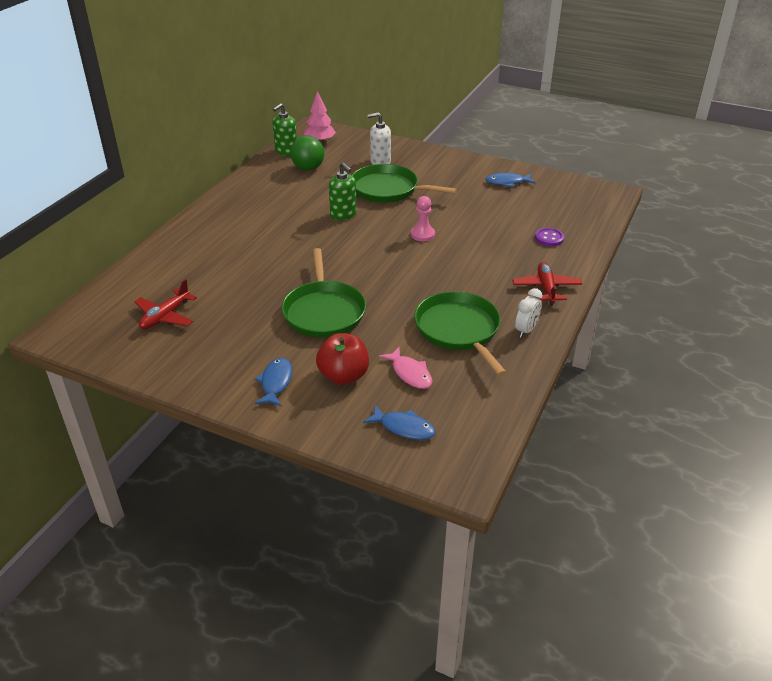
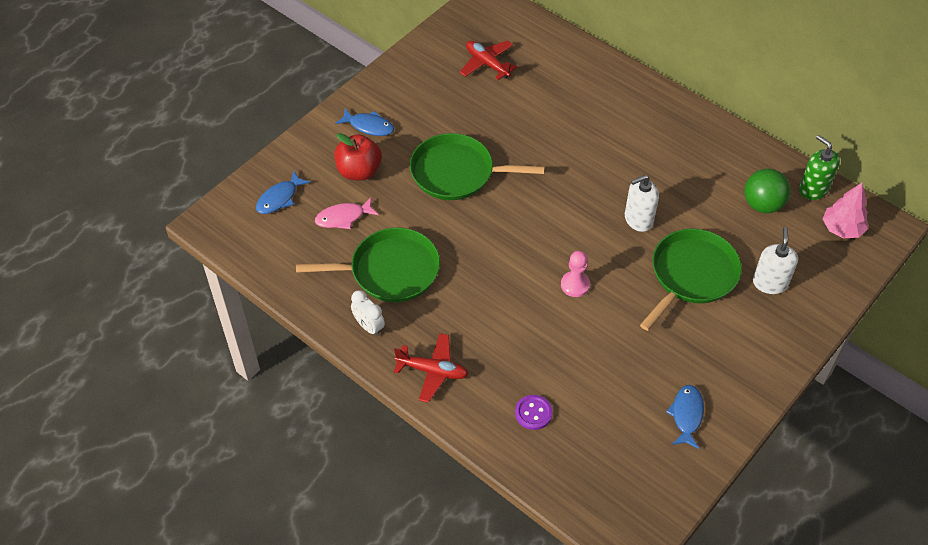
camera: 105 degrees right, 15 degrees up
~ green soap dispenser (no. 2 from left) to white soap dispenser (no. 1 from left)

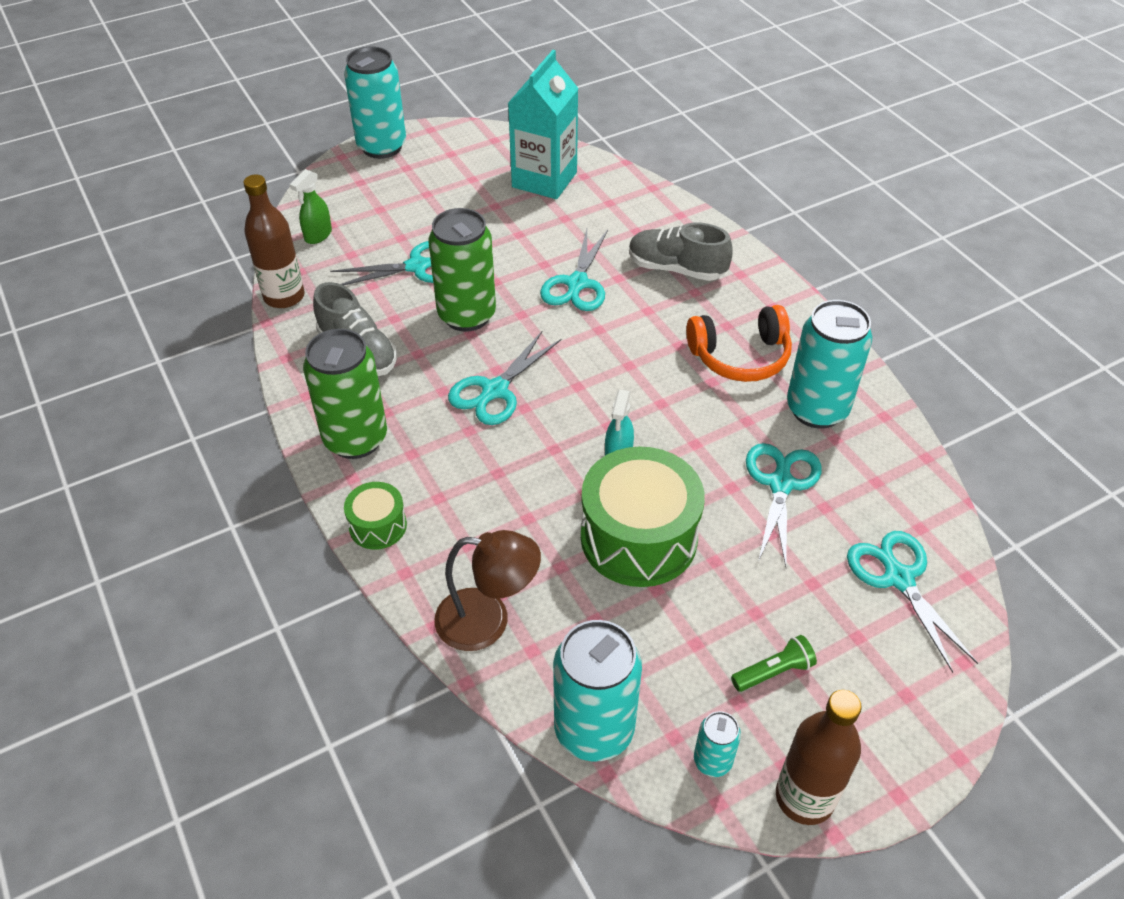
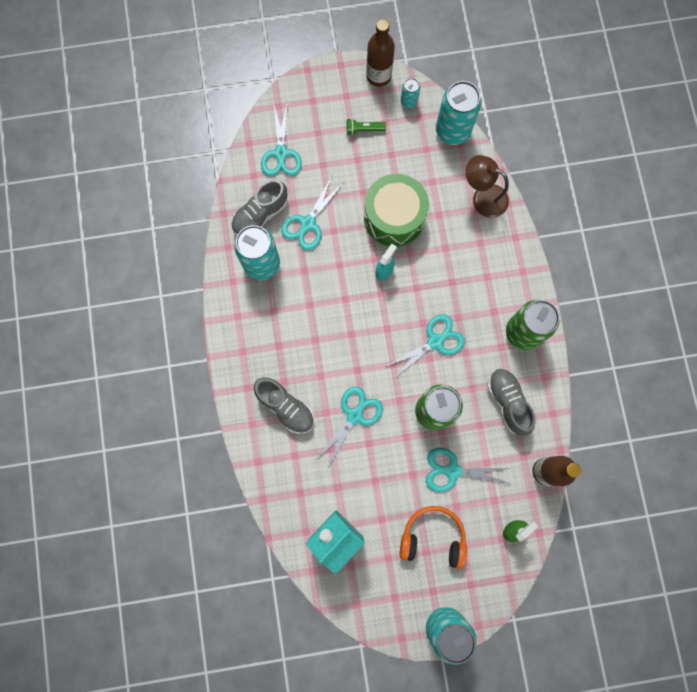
camera: 160 degrees left, 30 degrees up
- green drum (no. 1 from left)
+ grey shoe (no. 1 from left)
~ orange headphones

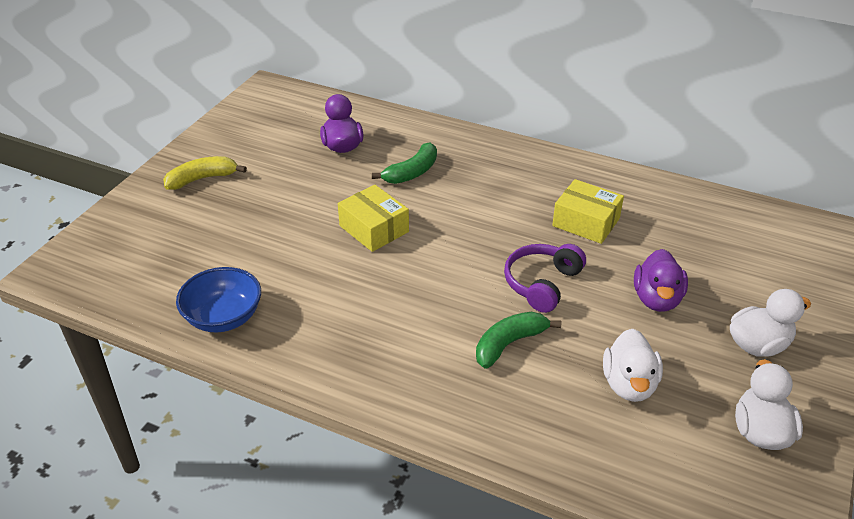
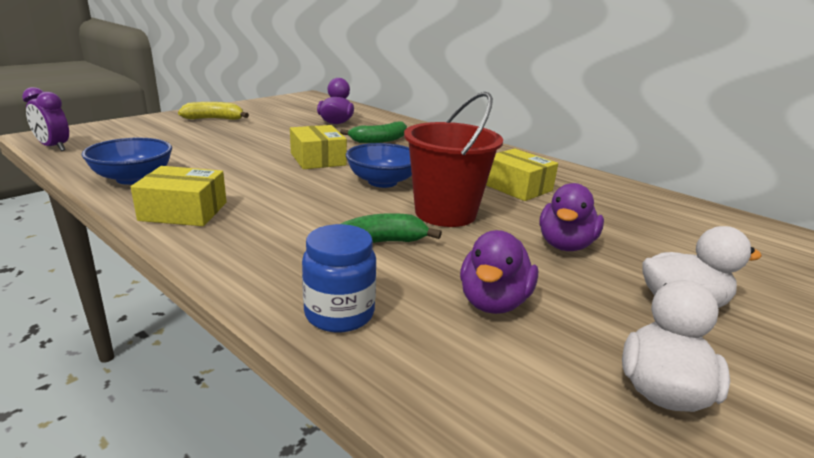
camera: 15 degrees right, 15 degrees down
+ purple clock
+ yellow box (no. 1 from left)
+ blue jar
+ blue bowl (no. 2 from left)
~ purple headphones to red bucket
~ white duck (no. 1 from left) to purple duck (no. 2 from left)

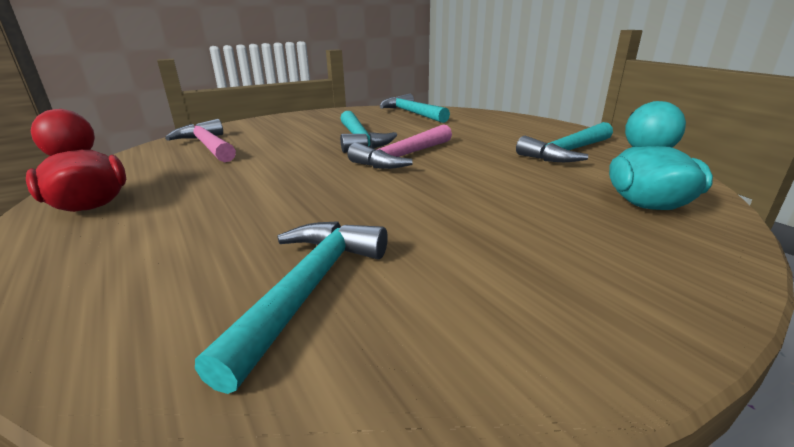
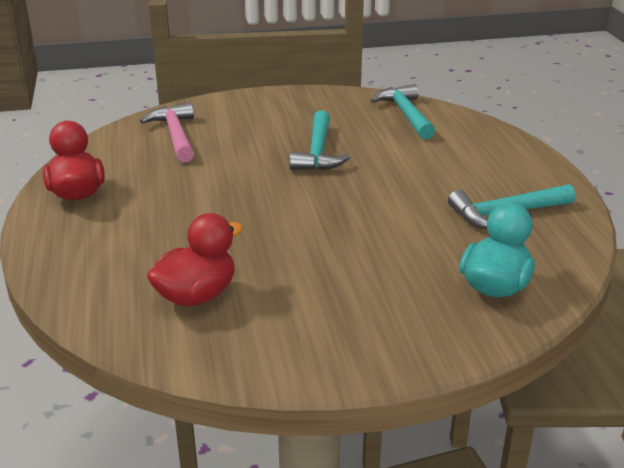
camera: 20 degrees right, 5 degrees up
- pink hammer (no. 2 from left)
~ turquoise hammer (no. 1 from left) to red duck (no. 2 from left)

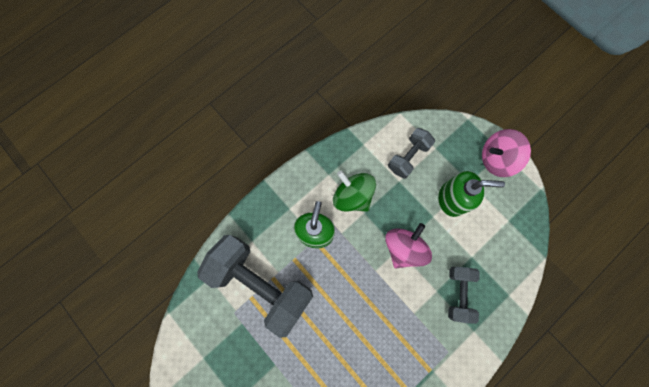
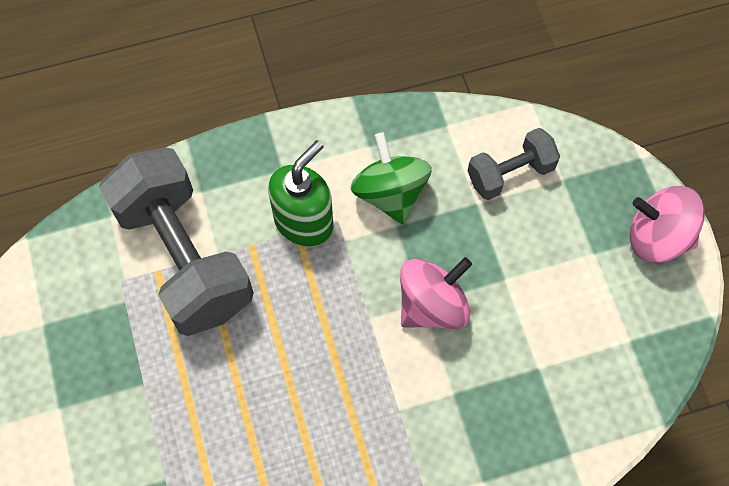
camera: 25 degrees right, 10 degrees down
- green soap dispenser (no. 2 from left)
- grey dumbbell (no. 3 from left)

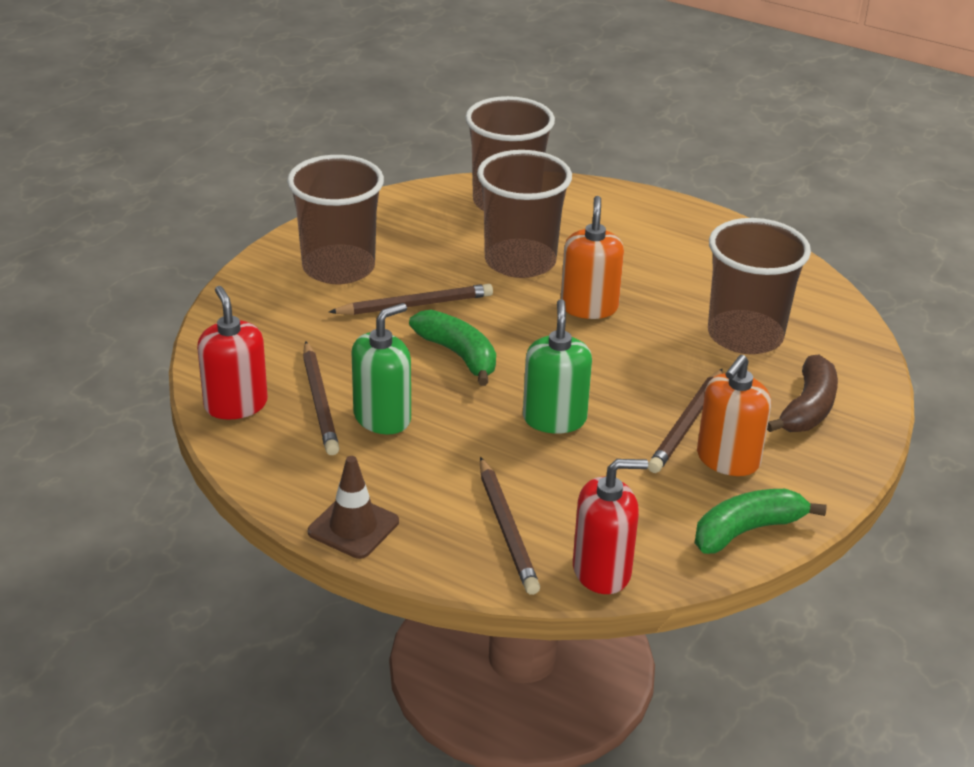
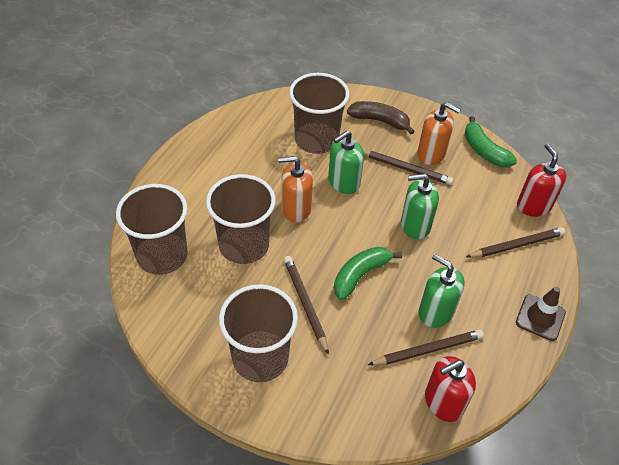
camera: 95 degrees left, 15 degrees up
+ green soap dispenser (no. 1 from left)

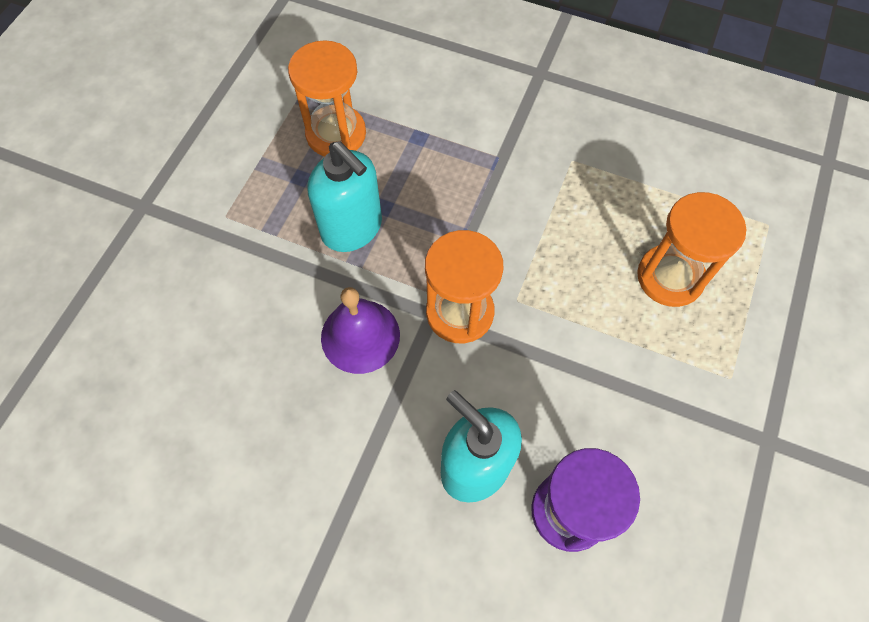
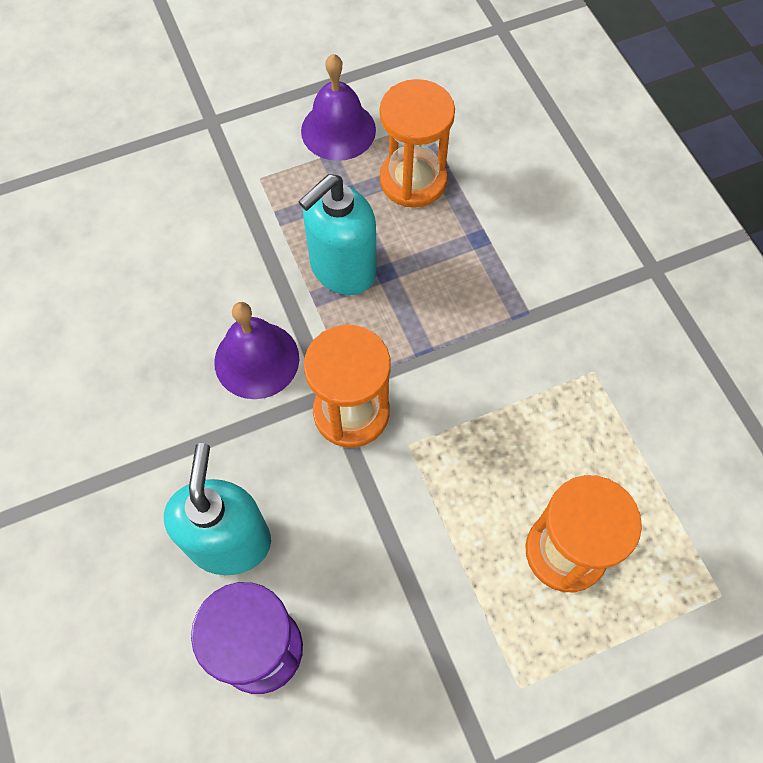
camera: 45 degrees right, 0 degrees up
+ purple bell (no. 2 from left)
~ turquoise soap dispenser (no. 1 from left in the first image) 45 degrees clockwise

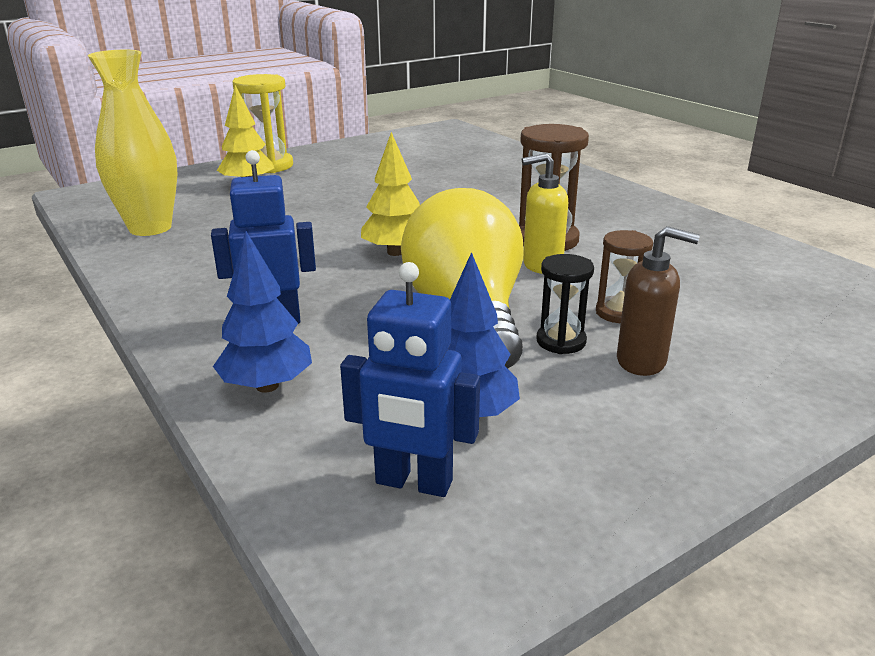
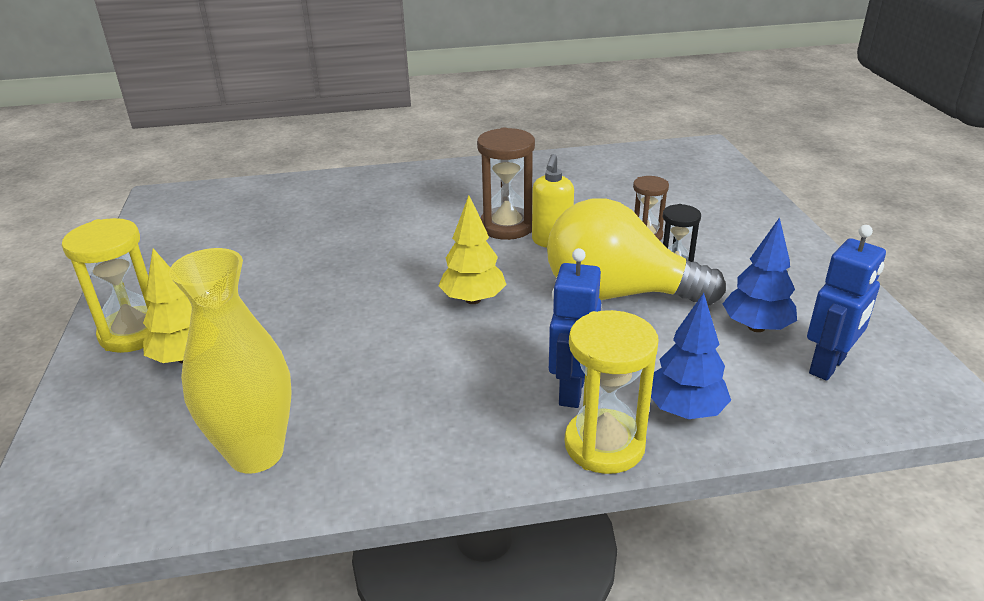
camera: 65 degrees left, 5 degrees up
- brown soap dispenser
+ yellow hourglass (no. 2 from left)

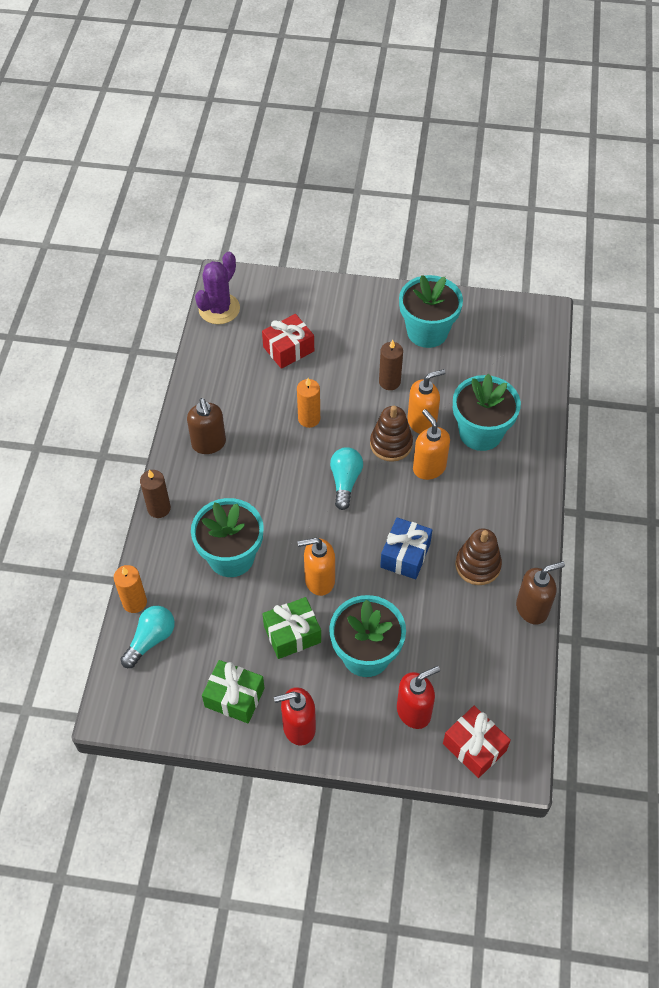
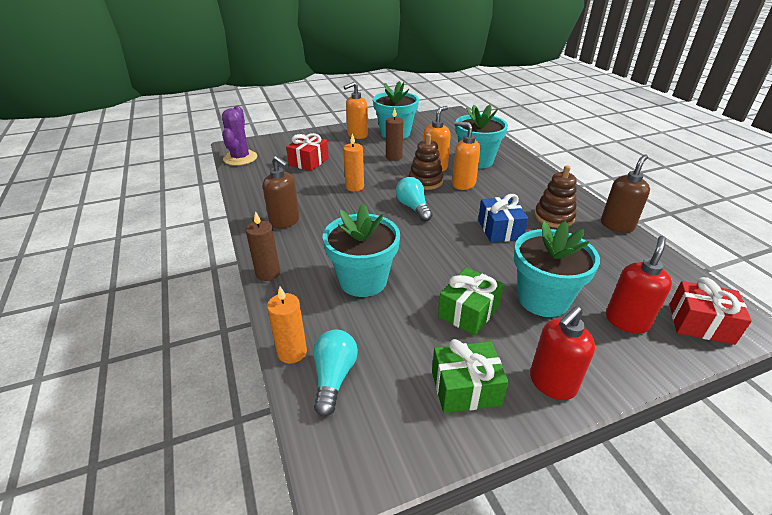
camera: 30 degrees left, 20 degrees down
~ orange soap dispenser (no. 1 from left)

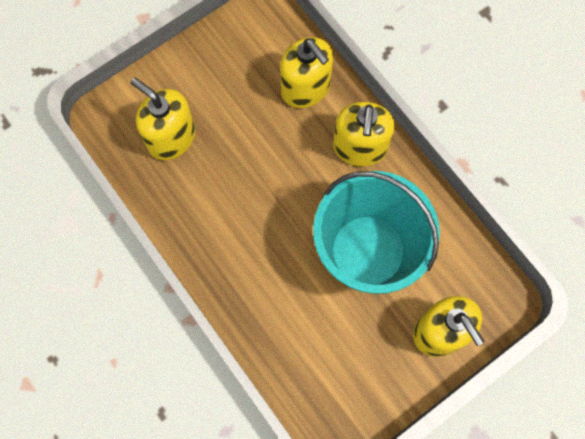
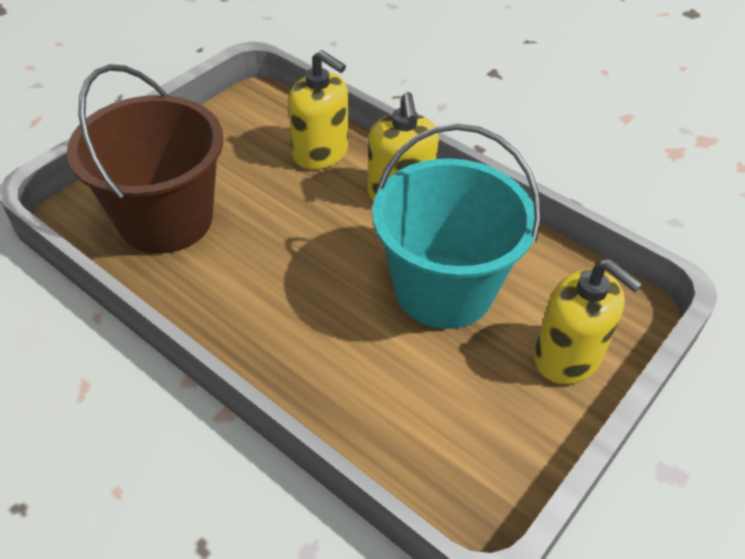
camera: 15 degrees left, 25 degrees down
~ yellow soap dispenser (no. 1 from left) to brown bucket

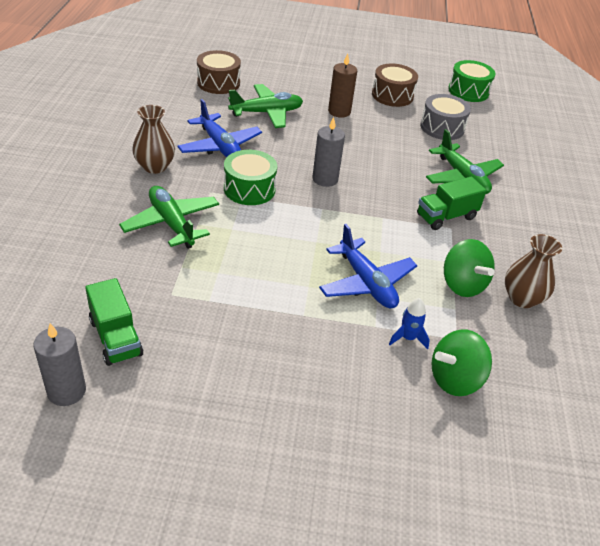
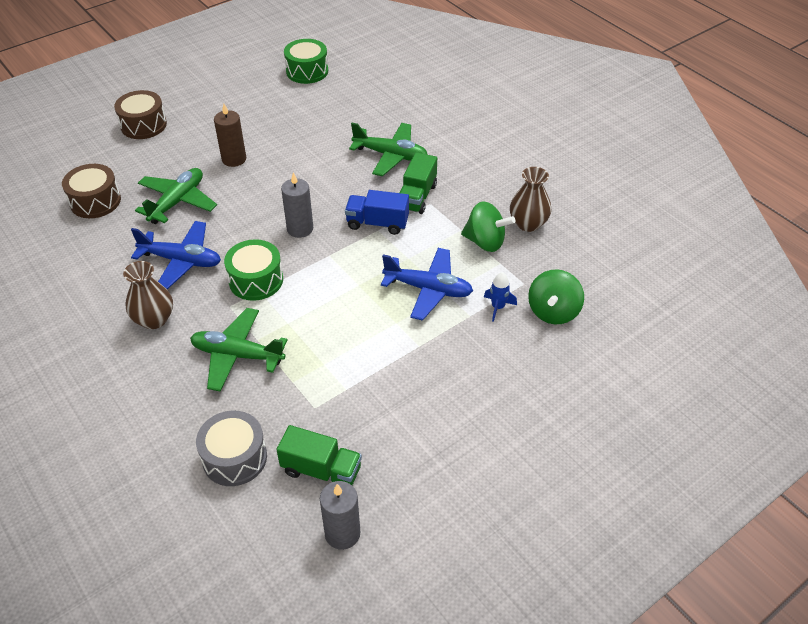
camera: 40 degrees left, 5 degrees up
+ blue truck
~ brown drum (no. 2 from left)
~ grey drum

